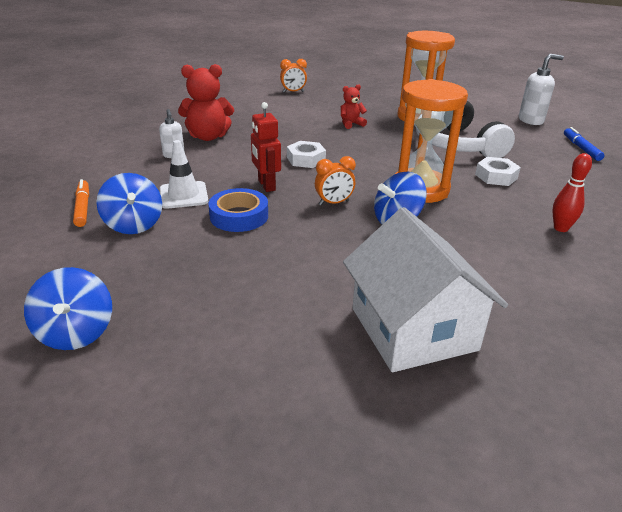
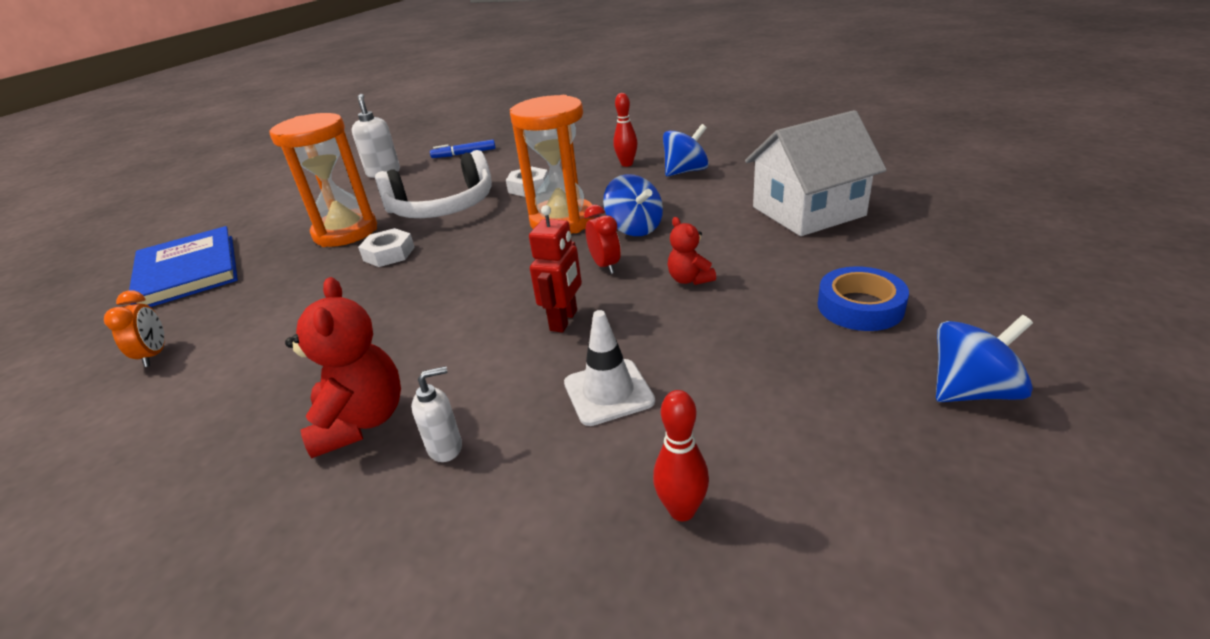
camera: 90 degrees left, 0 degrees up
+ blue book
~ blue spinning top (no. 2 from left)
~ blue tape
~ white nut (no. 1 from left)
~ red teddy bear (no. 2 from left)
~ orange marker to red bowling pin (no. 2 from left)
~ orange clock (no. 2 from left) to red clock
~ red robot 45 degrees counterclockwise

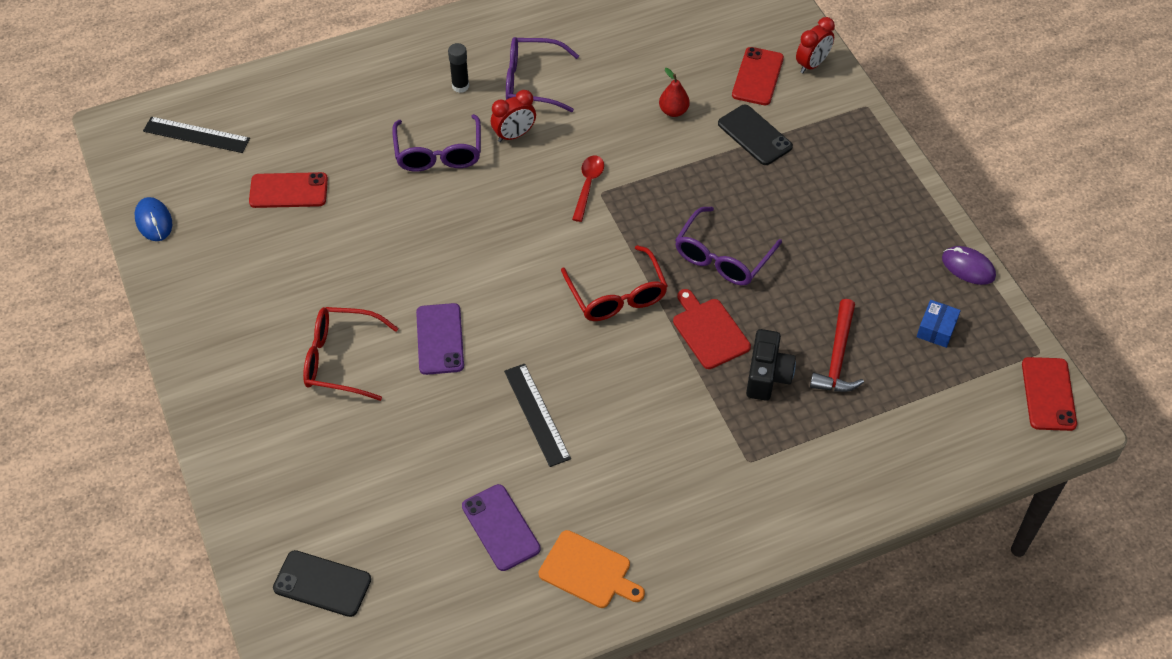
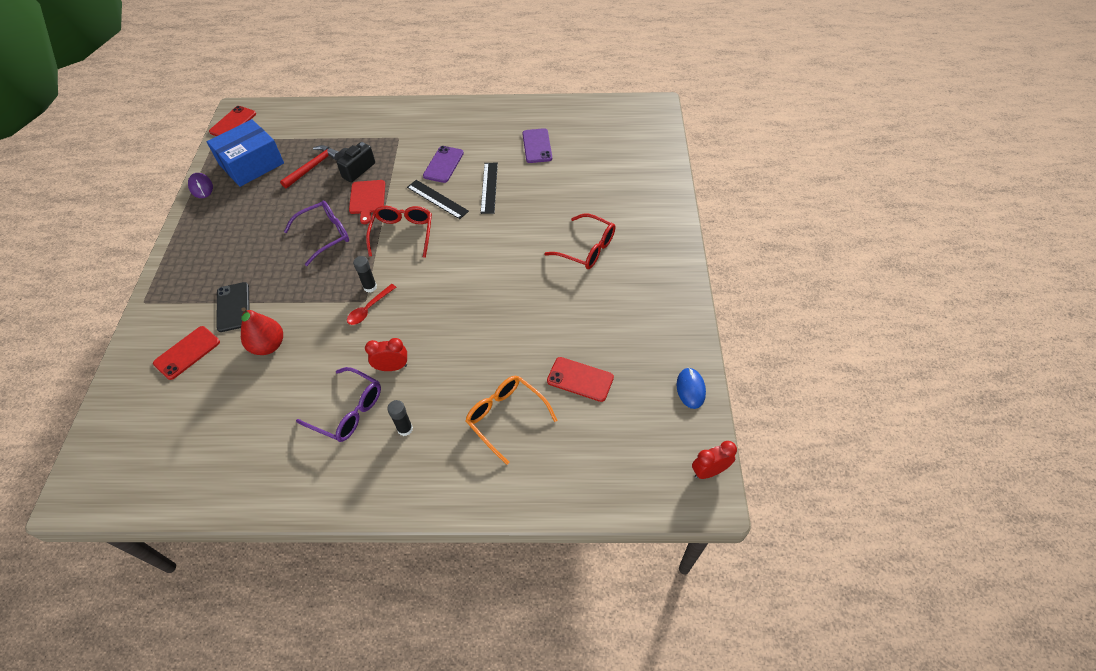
camera: 155 degrees left, 0 degrees up
- black phone (no. 1 from left)
- purple glasses (no. 1 from left)
- orange cutting board
+ black glue stick (no. 1 from left)
+ orange glasses
~ black ruler (no. 1 from left)
~ purple phone (no. 1 from left)
~ red clock (no. 2 from left)
~ red pear x1.60
~ blue box x2.38

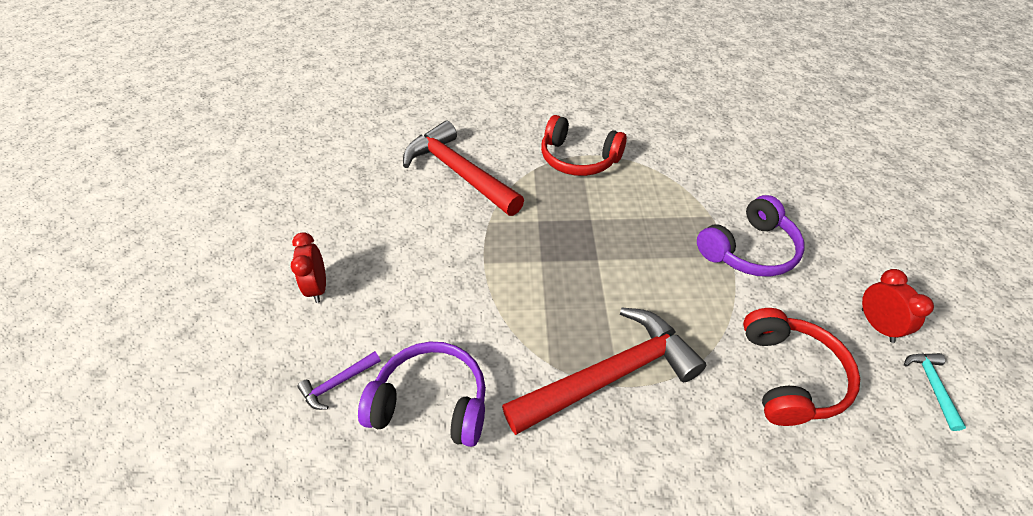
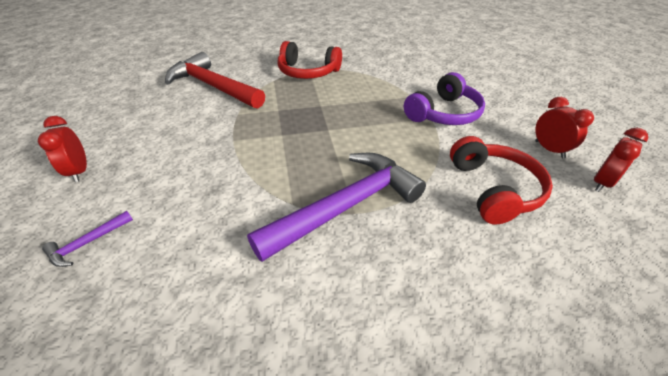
camera: 10 degrees left, 5 degrees down
- purple headphones (no. 1 from left)
~ turquoise hammer to red clock (no. 3 from left)
~ red hammer (no. 2 from left) to purple hammer (no. 2 from left)

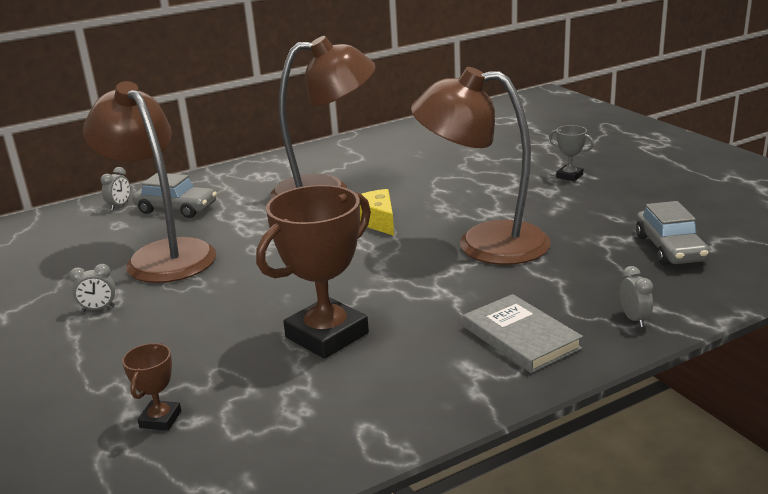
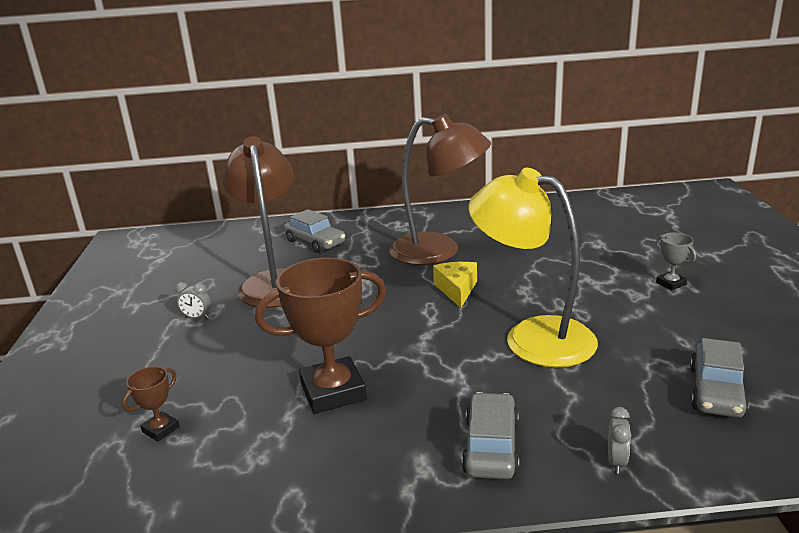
camera: 25 degrees right, 0 degrees up
- grey clock (no. 2 from left)
~ grey book to grey car (no. 2 from left)
~ brown lamp (no. 3 from left) to yellow lamp

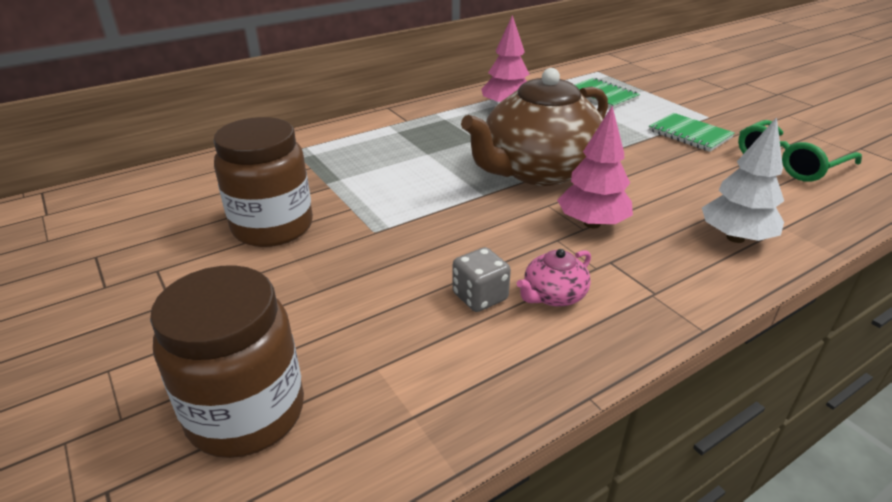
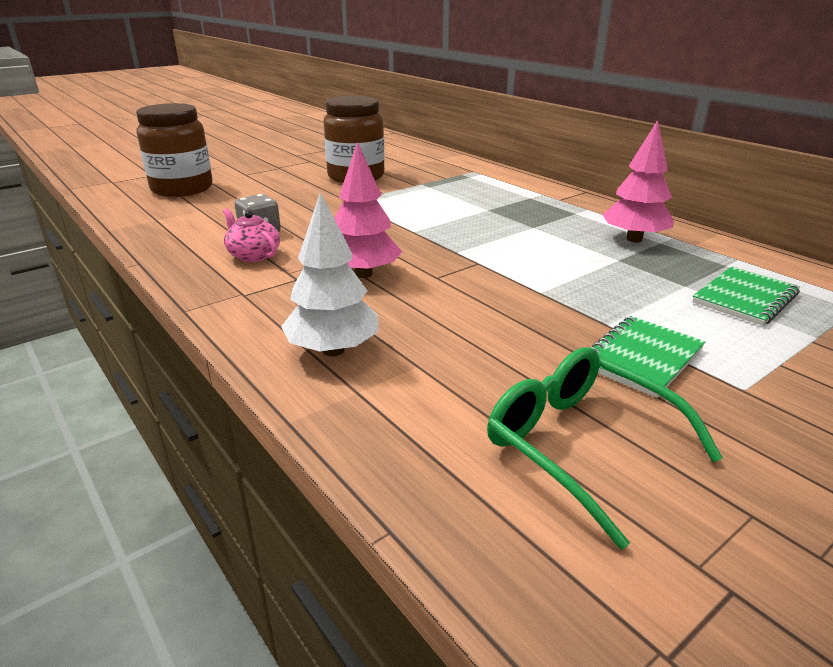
camera: 85 degrees right, 5 degrees down
- brown teapot

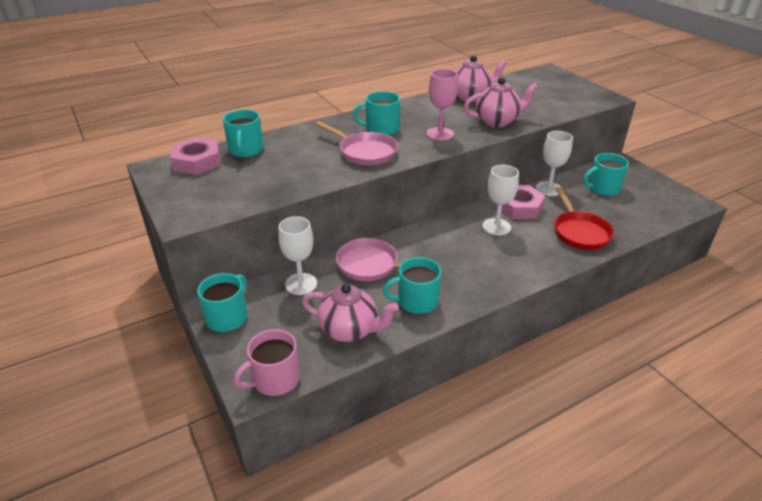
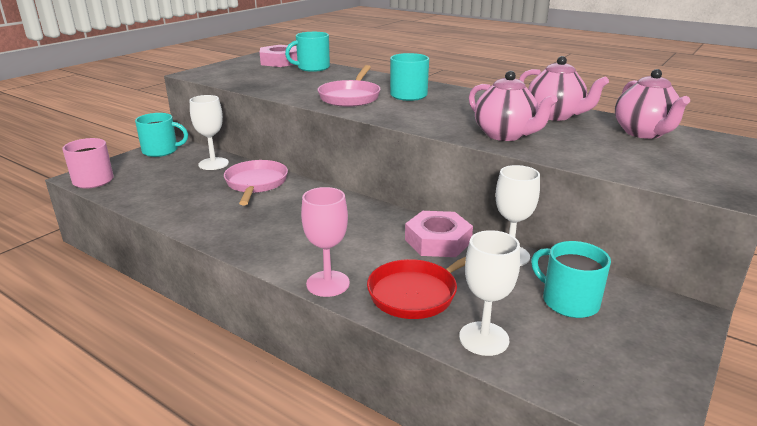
camera: 65 degrees right, 10 degrees down
- turquoise mug (no. 4 from left)
~ pink teapot (no. 1 from left in the first image) to pink teapot (no. 3 from left)
~ pink goblet
~ white goblet (no. 2 from left)

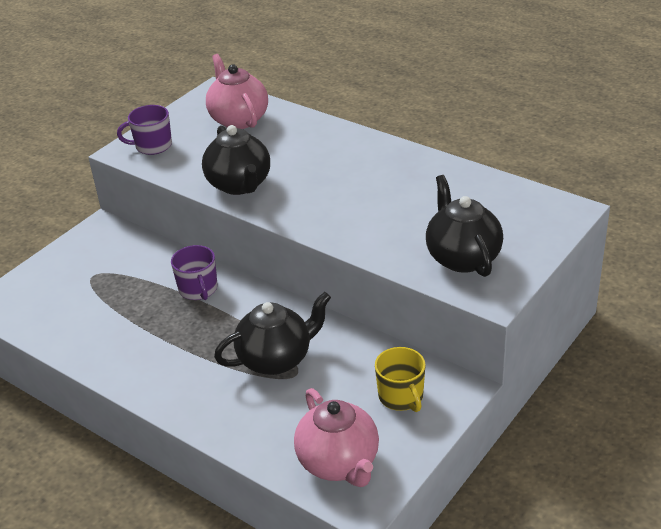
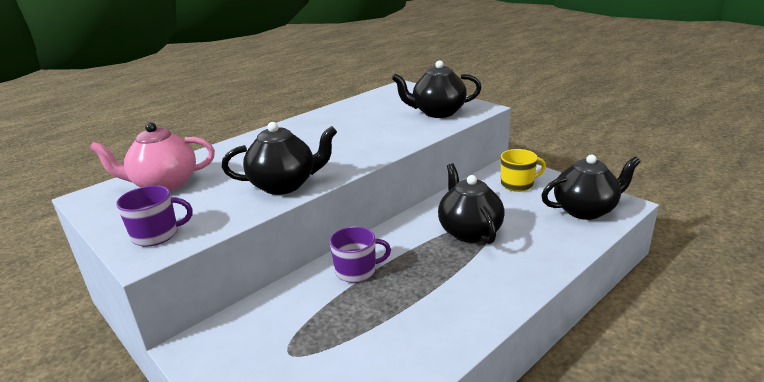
camera: 80 degrees left, 10 degrees down
~ pink teapot (no. 2 from left) to black teapot (no. 4 from left)
~ purple mug (no. 1 from left) 105 degrees counterclockwise

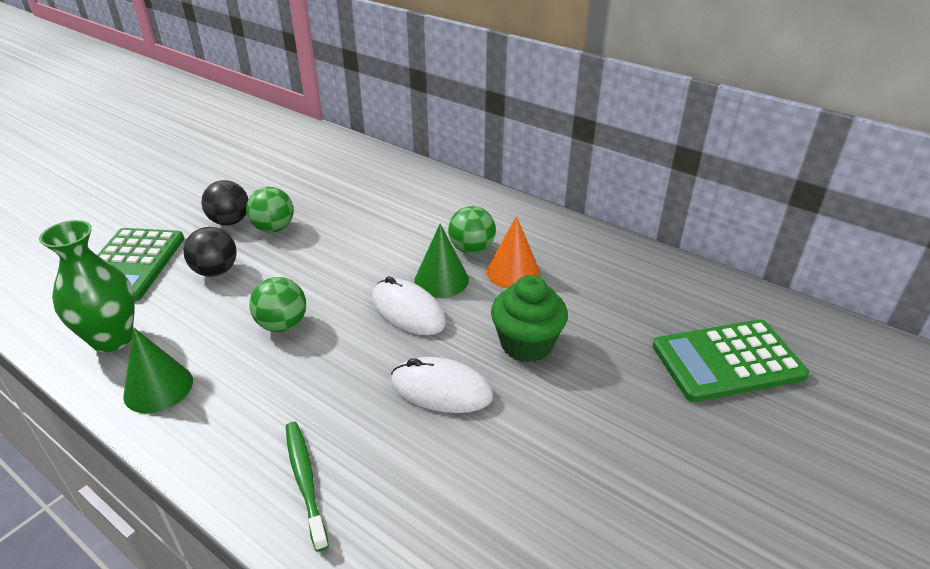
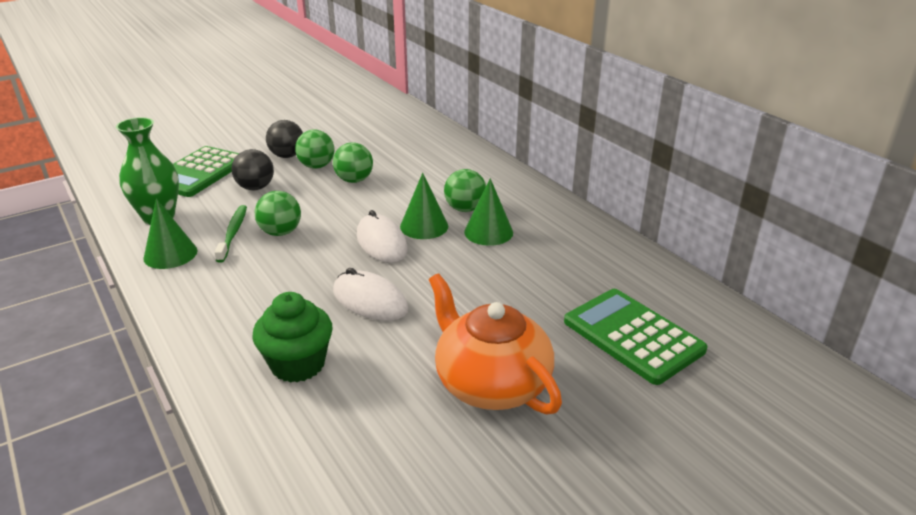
camera: 20 degrees right, 5 degrees down
+ green ball (no. 3 from left)
+ orange teapot
~ green toothbrush
~ green cupcake
~ orange cone to green cone (no. 3 from left)
~ green calculator (no. 2 from left) 45 degrees clockwise

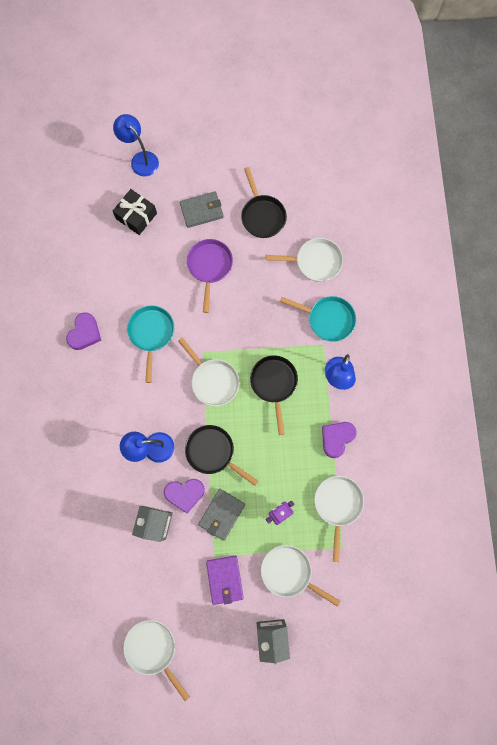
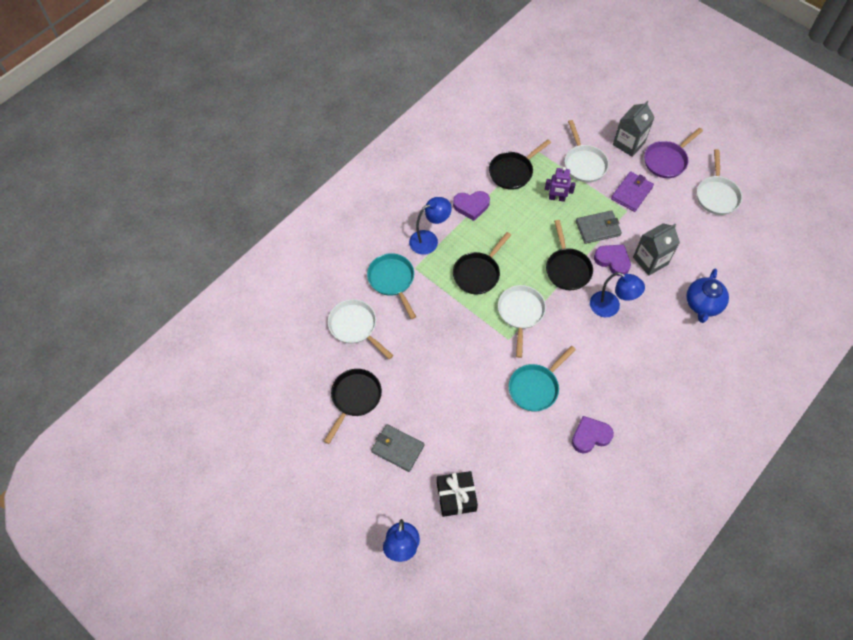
camera: 135 degrees left, 15 degrees down
+ blue teapot
~ purple pan
~ white pan (no. 5 from left) to black pan (no. 3 from left)

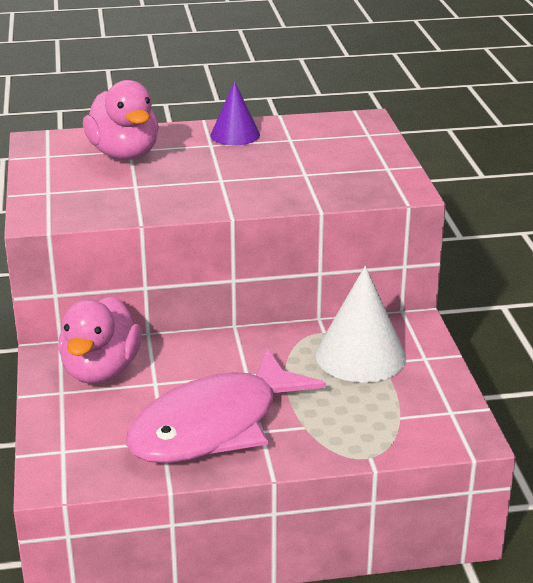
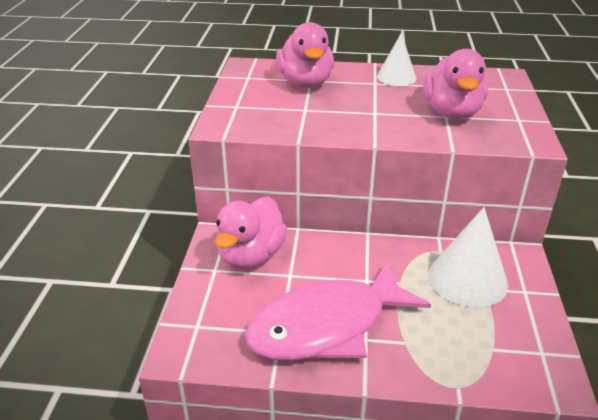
camera: 15 degrees right, 5 degrees up
+ pink duck (no. 3 from left)
~ purple cone to white cone (no. 1 from left)

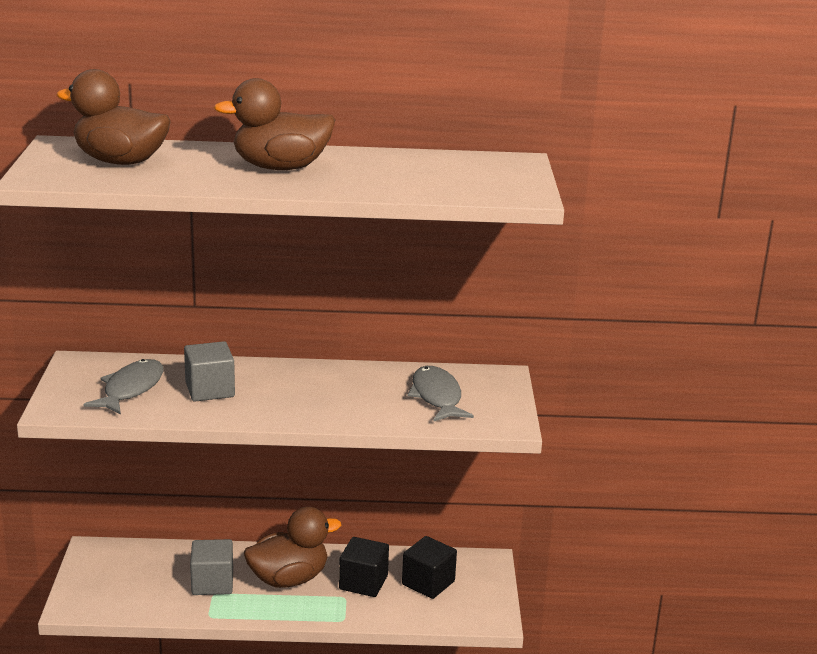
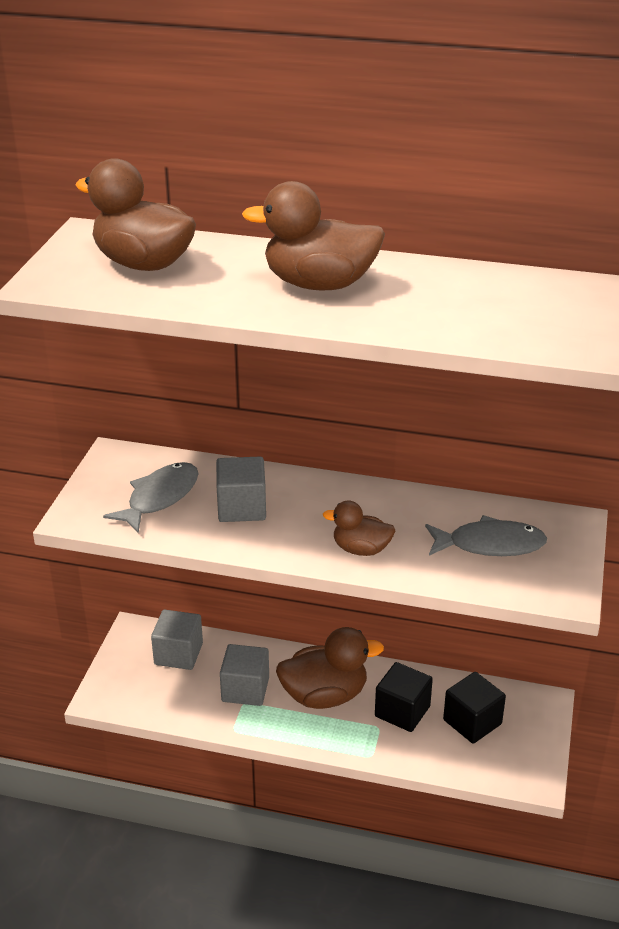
camera: 15 degrees right, 10 degrees up
+ grey cube (no. 1 from left)
+ brown duck (no. 4 from left)
~ grey fish (no. 2 from left) 90 degrees clockwise

